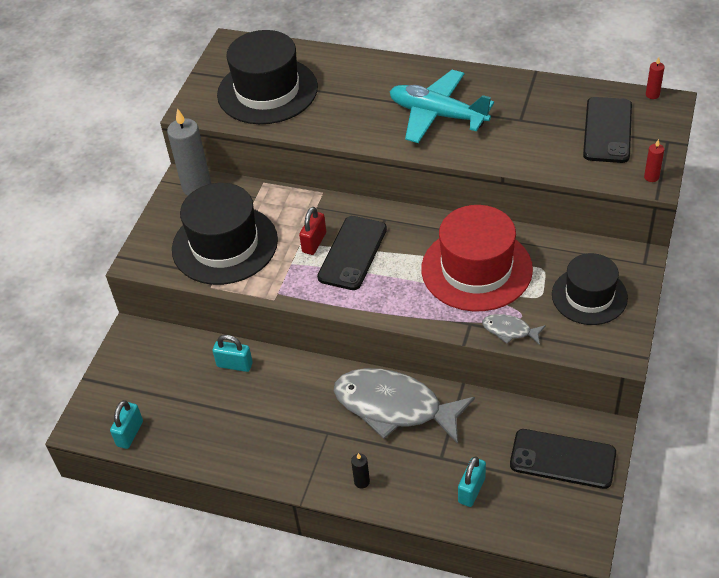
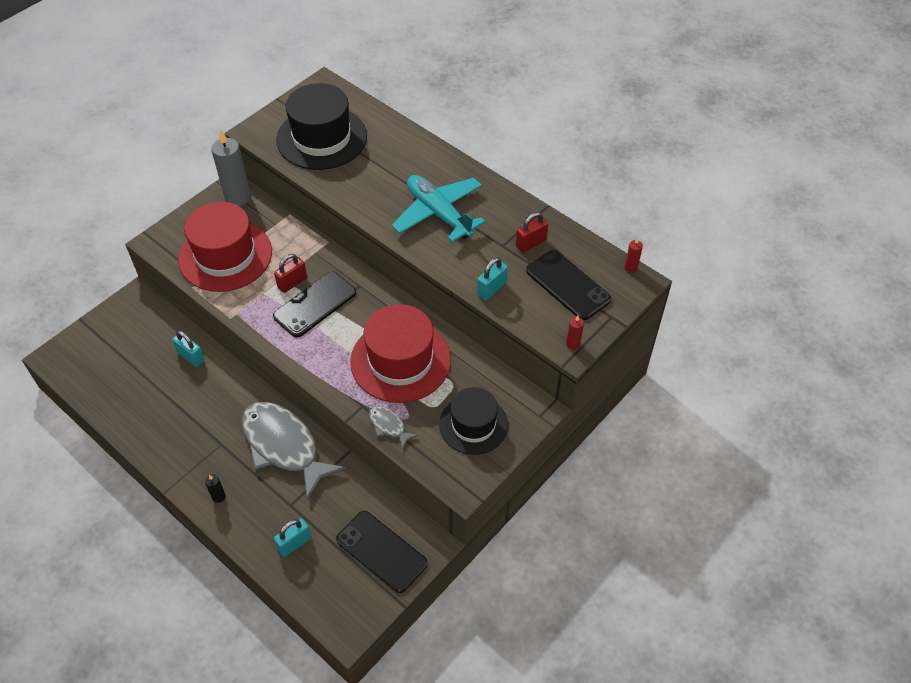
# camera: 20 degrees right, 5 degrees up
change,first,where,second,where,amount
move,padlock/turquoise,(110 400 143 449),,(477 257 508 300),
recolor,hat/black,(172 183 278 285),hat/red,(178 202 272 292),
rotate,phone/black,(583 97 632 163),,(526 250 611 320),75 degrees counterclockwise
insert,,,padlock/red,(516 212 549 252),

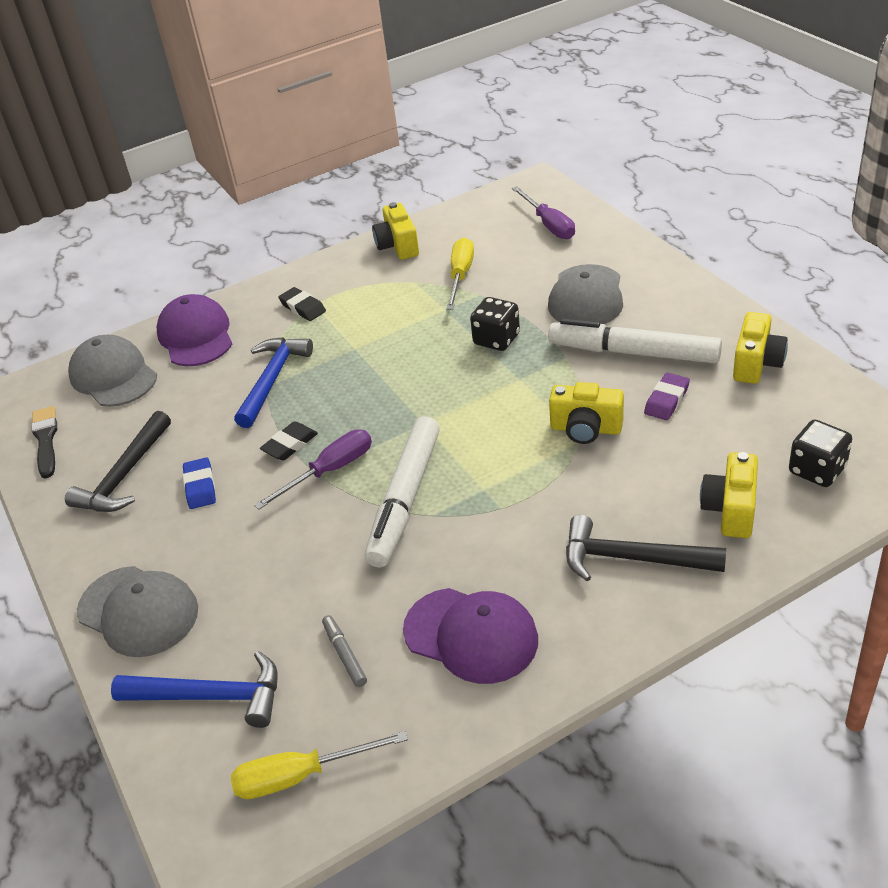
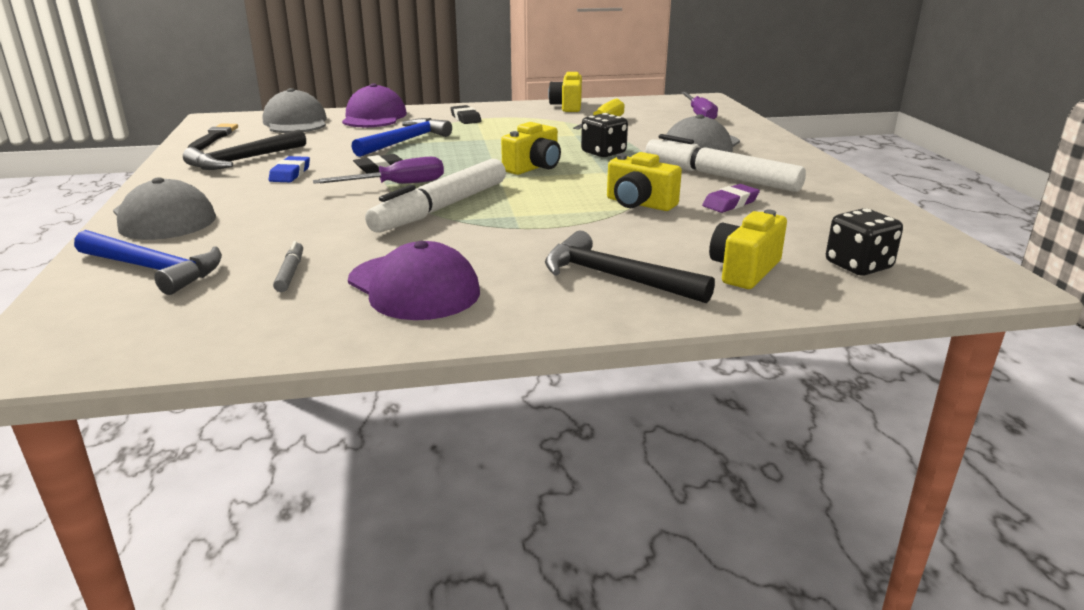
# camera: 15 degrees right, 15 degrees down
change,first,where,second,where,amount
delete,screwdriver/yellow,(231 731 408 799),,,
move,camera/yellow,(733 312 788 384),,(501 122 561 175),

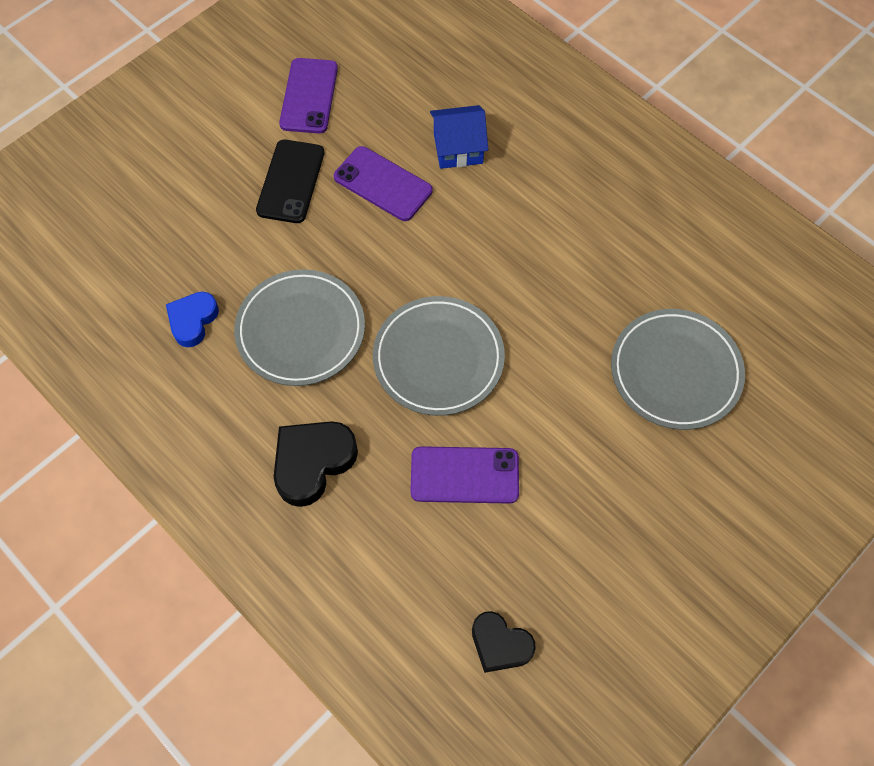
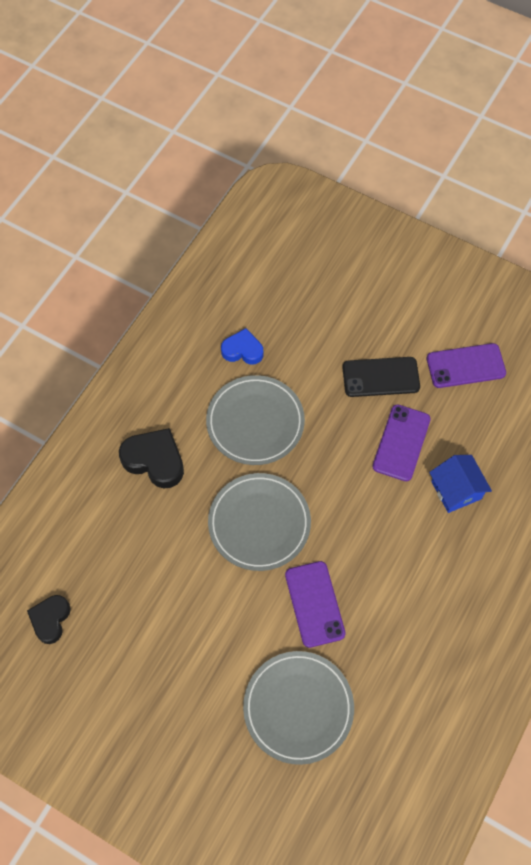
# camera: 75 degrees right, 0 degrees up
change,first,where,second,where,amount
move,phone/purple,(410 446 519 504),,(285 561 346 648),

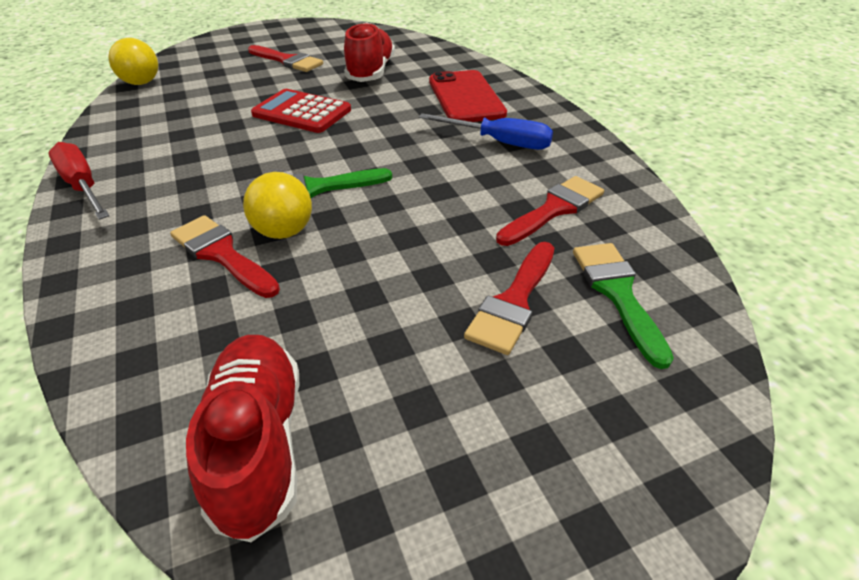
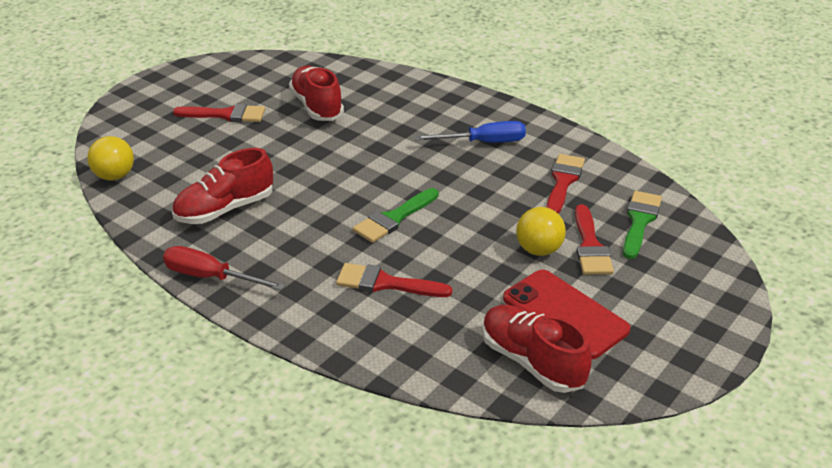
# camera: 30 degrees left, 5 degrees down
change,first,where,second,where,amount
move,ball/yellow,(243 172 312 239),,(516 207 566 256),
delete,calculator/red,(251 89 351 133),,,
move,phone/red,(429 70 507 122),,(503 270 630 359),
rotate,brush/green,(573 243 674 369),,(623 191 662 259),60 degrees clockwise
insert,,,shoe/red,(172 148 273 224),

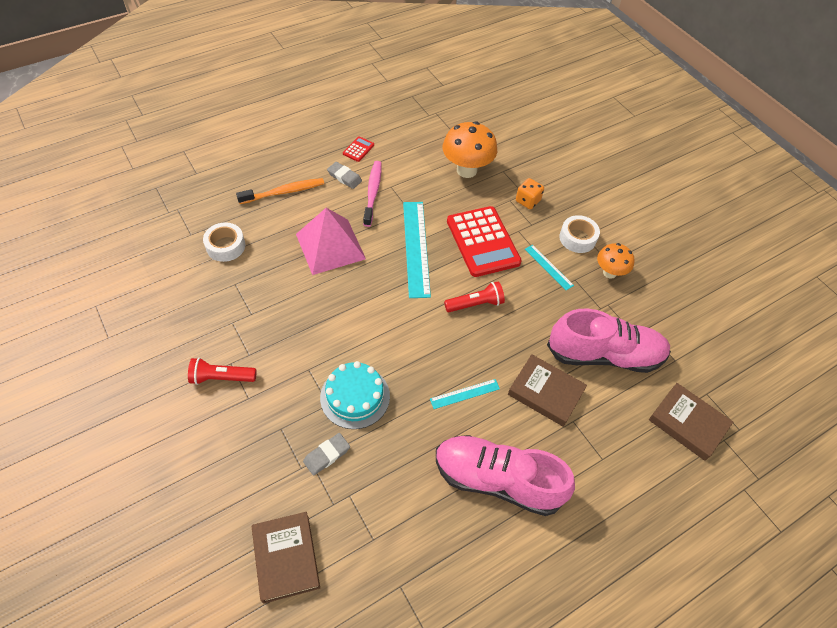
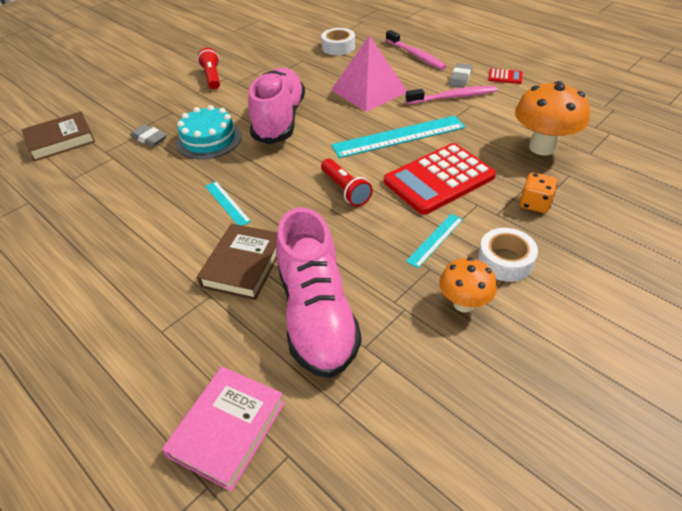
# camera: 80 degrees right, 10 degrees down
change,first,where,second,where,amount
recolor,toothbrush/orange,(236 178 324 204),toothbrush/pink,(386 30 447 70),
move,shoe/pink,(436 435 575 516),,(248 68 305 144),
recolor,book/brown,(649 383 733 461),book/pink,(162 367 285 491),

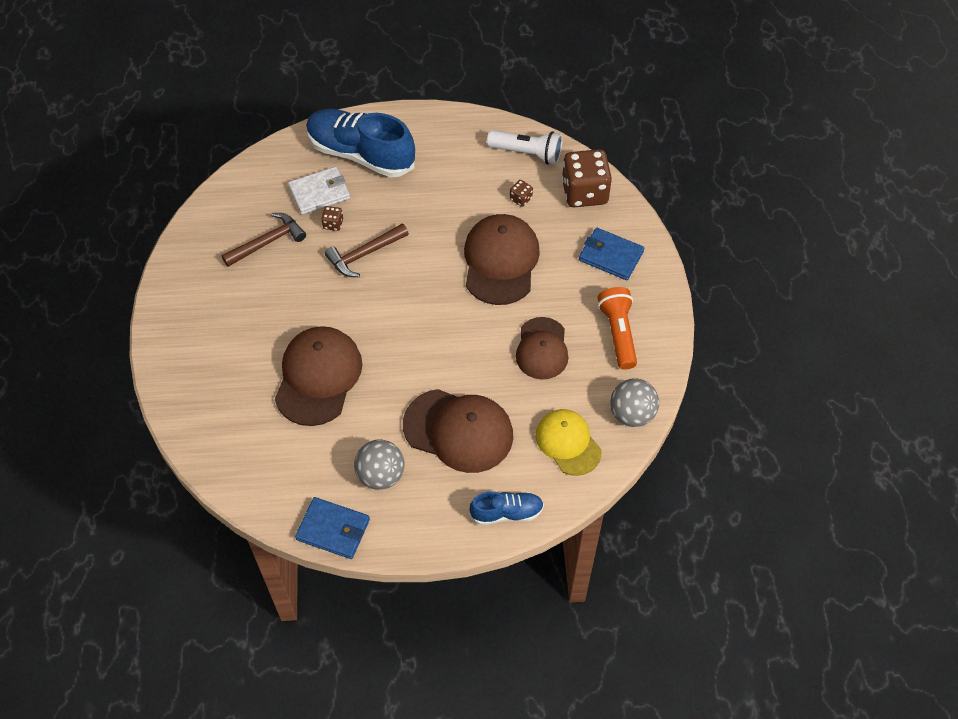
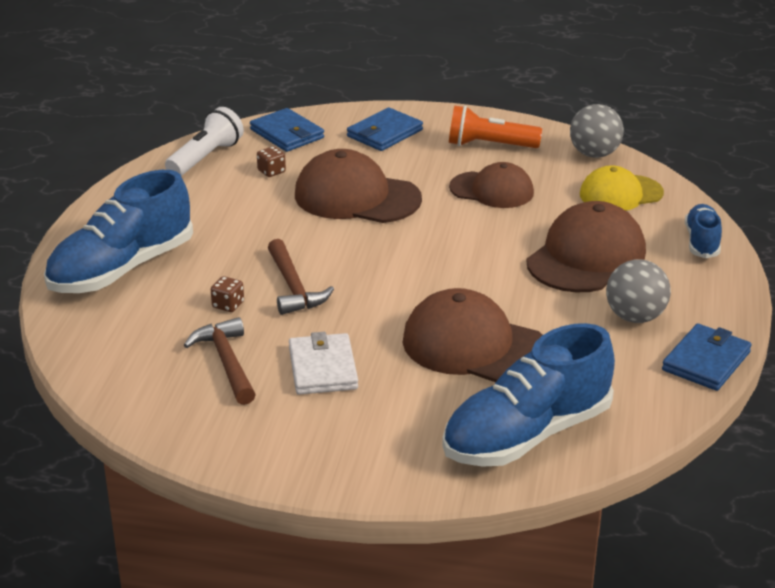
# camera: 75 degrees left, 25 degrees down
change,first,where,second,where,amount
move,wallet/white,(288 167 350 215),,(289 332 358 395),
replace,dice/brown,(562 149 612 207),wallet/blue,(250 108 324 152),
insert,,,shoe/blue,(442 323 615 467),

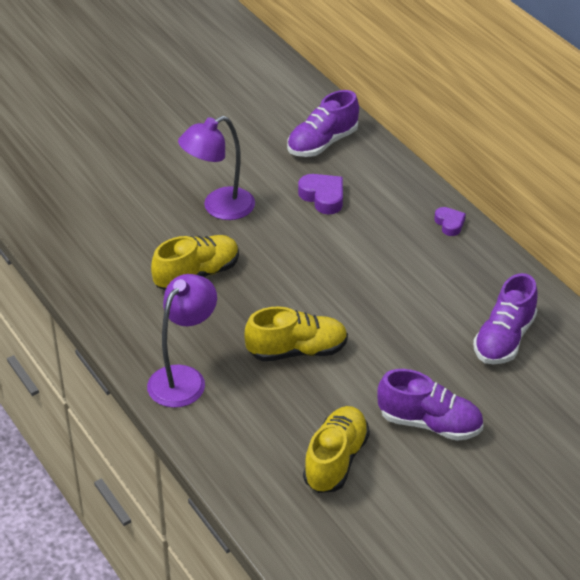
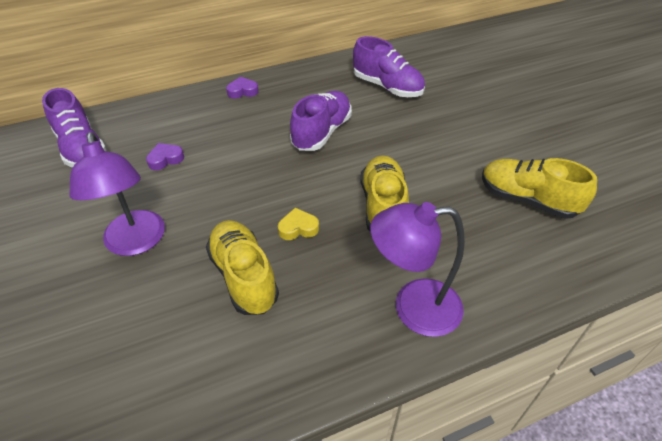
# camera: 80 degrees left, 5 degrees up
change,first,where,second,where,amount
rotate,lamp/purple,(147 274 217 408),,(370 202 465 337),45 degrees counterclockwise
resize,heart/purple,(298 174 343 214),,(146 143 184 170),x0.65
move,shoe/purple,(377 369 483 441),,(290 91 352 151),
insert,,,heart/yellow,(278 208 319 240),

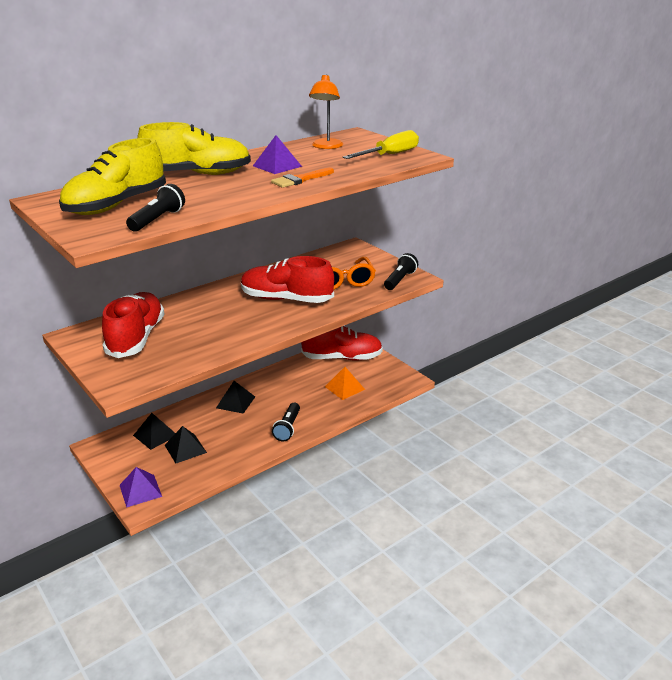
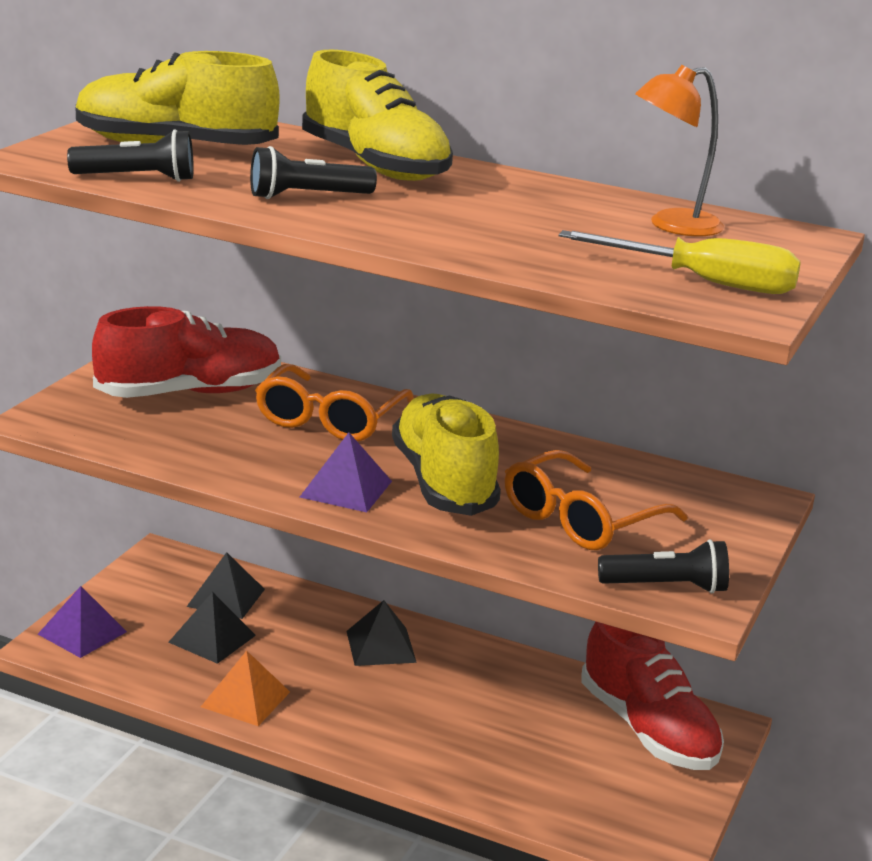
# camera: 60 degrees right, 5 degrees down
change,first,where,second,where,amount
recolor,shoe/red,(241 256 334 303),shoe/yellow,(392 393 501 516),
move,pyramid/purple,(253 135 302 174),,(300 432 392 512),
delete,brush/orange,(271 168 334 188),,,
move,flashlight/black,(272 402 300 441),,(250 146 377 199),
move,pyramid/orange,(325 367 365 400),,(201 651 290 726),
insert,,,glasses/orange,(255 364 414 441),

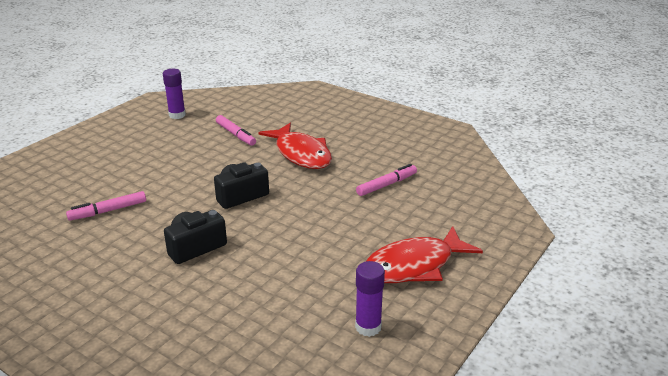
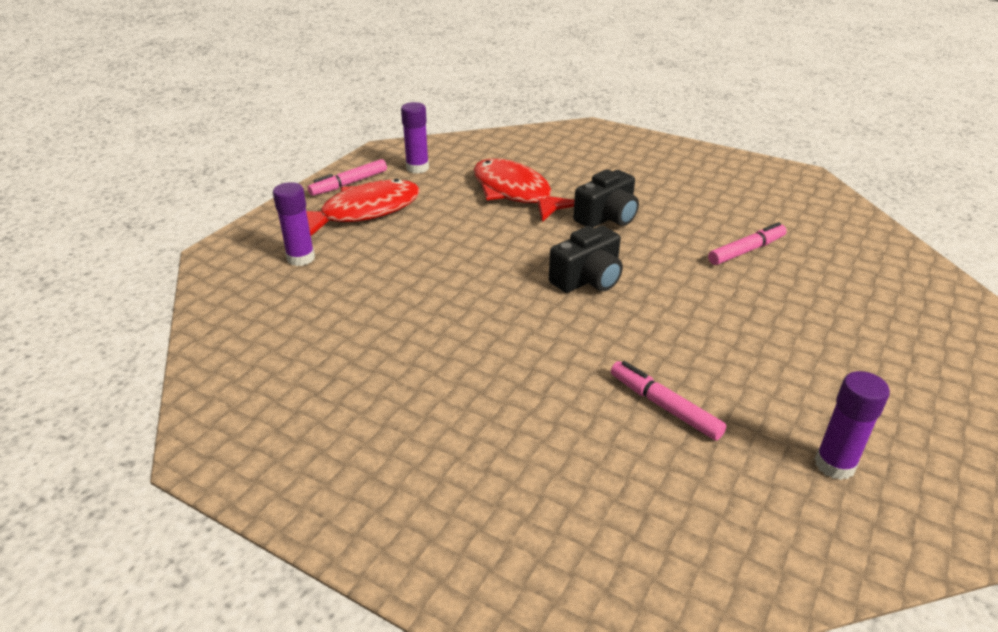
# camera: 175 degrees right, 5 degrees up
change,first,where,second,where,amount
move,fish/red,(258 123 332 169),,(473 159 574 222),
move,marker/pink,(356 164 417 196),,(308 159 387 196),
insert,,,glue stick/purple,(273 182 315 266),

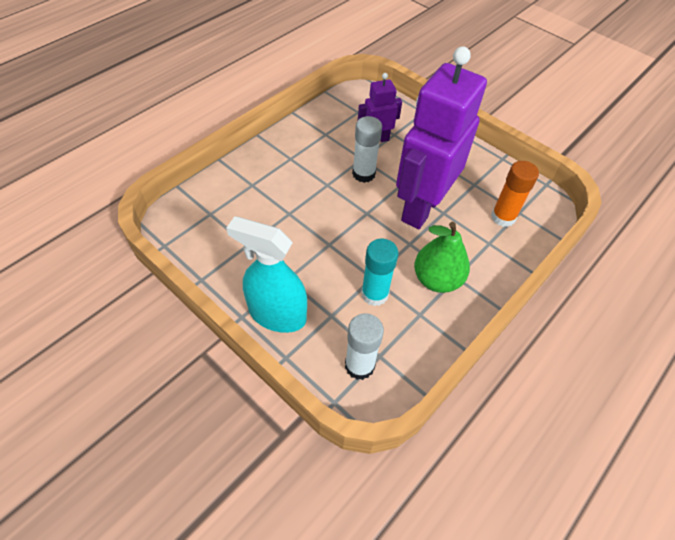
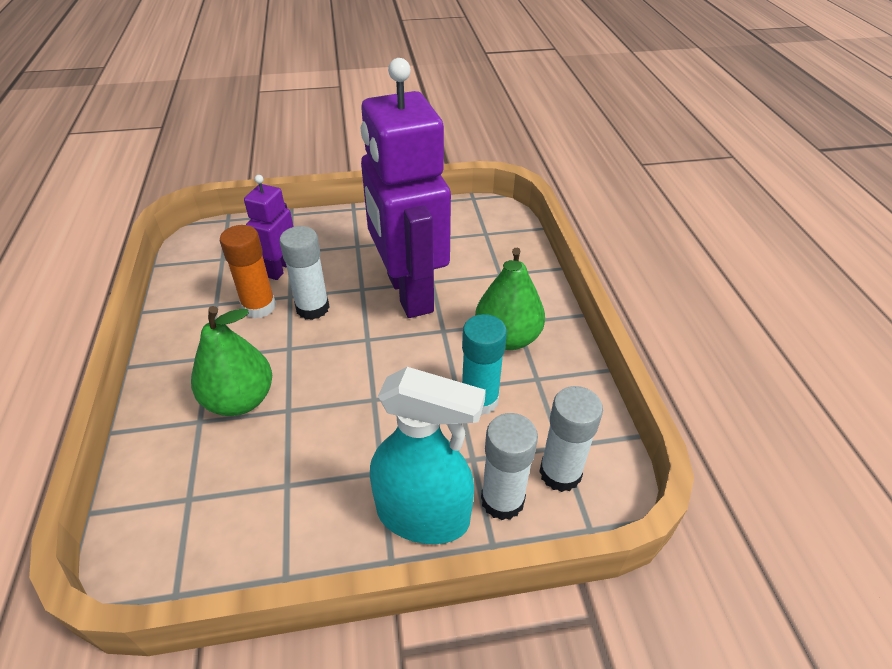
# camera: 50 degrees left, 10 degrees down
change,first,where,second,where,amount
rotate,spray bottle/turquoise,(226 216 307 333),,(370 367 486 544),135 degrees counterclockwise
move,glue stick/orange,(491 161 539 227),,(220 225 276 319),
insert,,,pear/green,(191 306 272 416),
insert,,,glue stick/white,(481 413 538 520),

